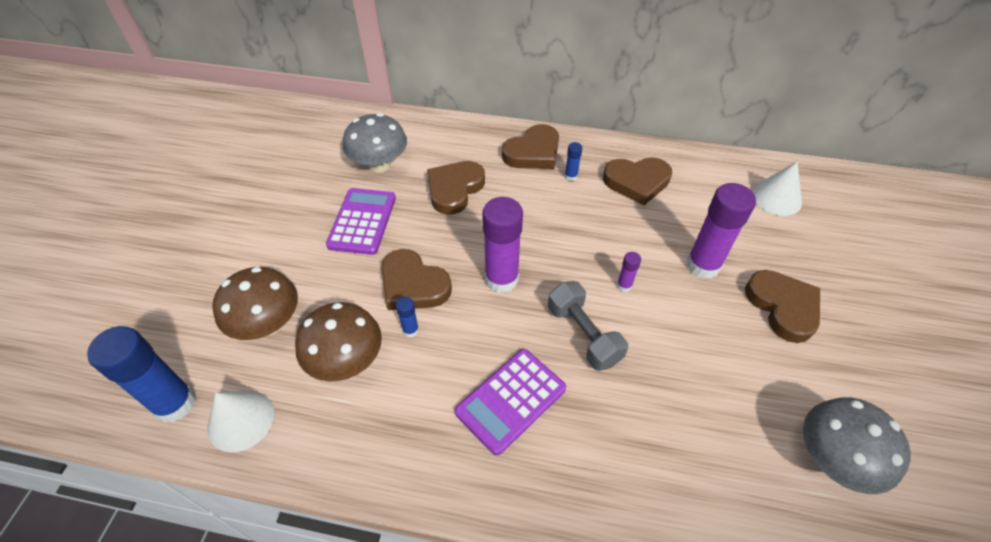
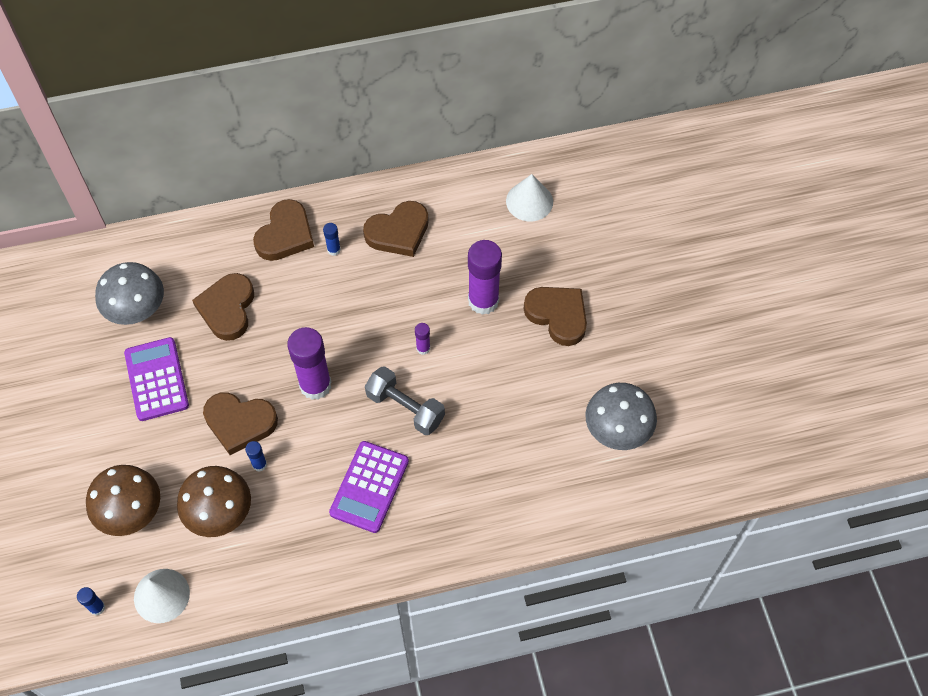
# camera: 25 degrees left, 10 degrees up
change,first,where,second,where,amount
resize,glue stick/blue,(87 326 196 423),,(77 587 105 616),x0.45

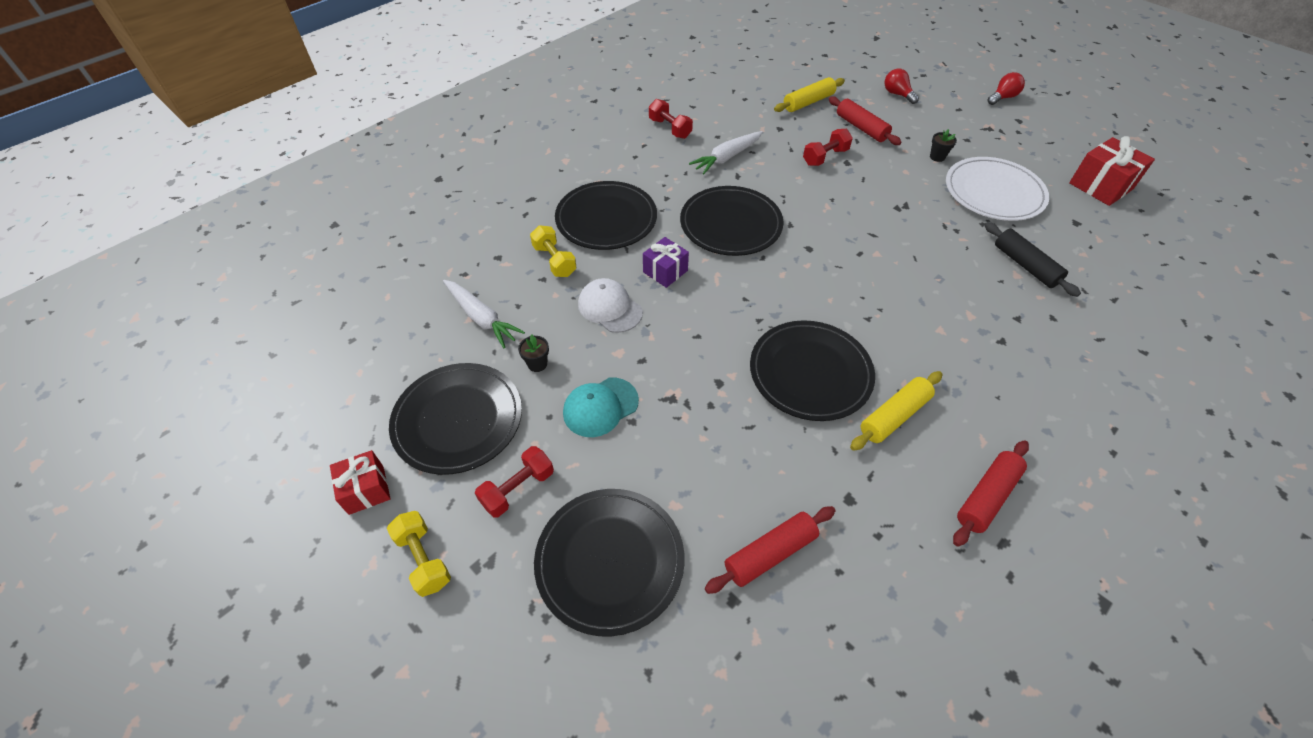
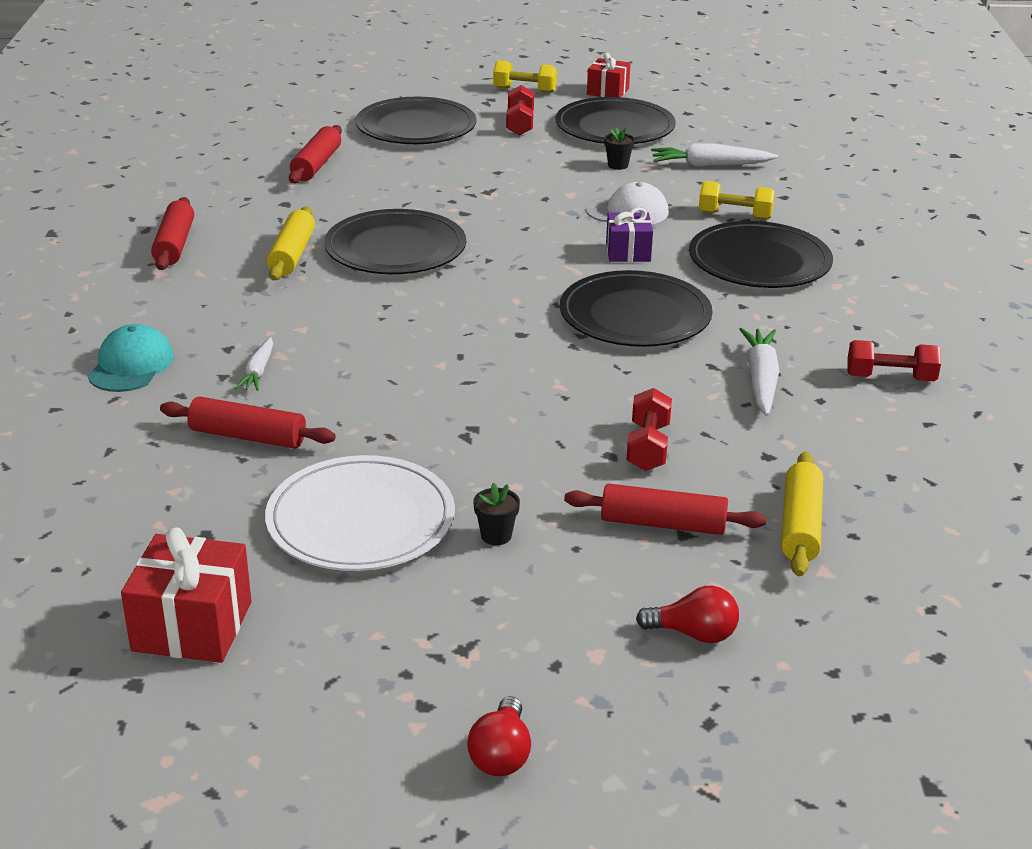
# camera: 135 degrees right, 20 degrees down
change,first,where,second,where,amount
move,cap/turquoise,(563 378 639 437),,(88 324 174 392),
recolor,rolling pin/black,(985 222 1081 297),rolling pin/red,(160 396 336 449),
insert,,,carrot/white,(235 337 273 391),

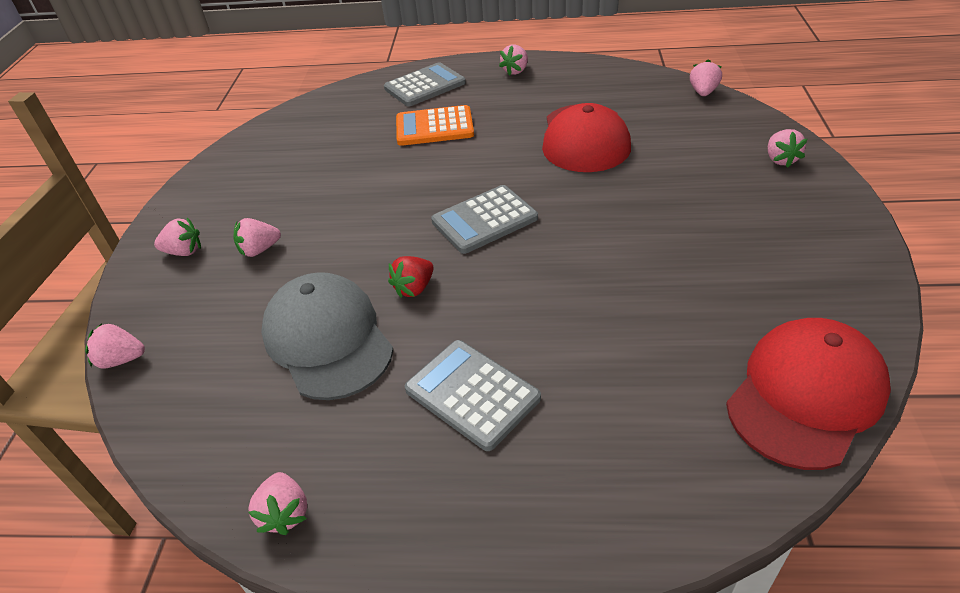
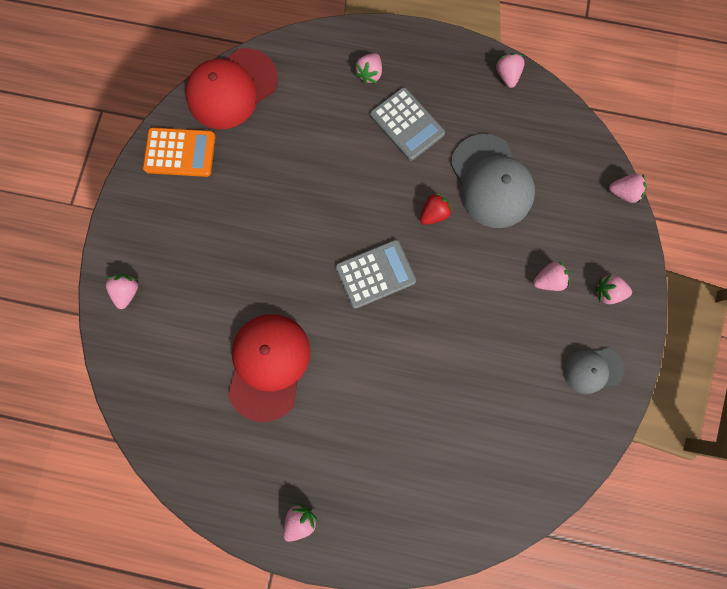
# camera: 175 degrees left, 35 degrees up
change,first,where,second,where,amount
delete,calculator/grey,(384 62 466 106),,,
move,calculator/orange,(396 105 474 146),,(143 127 216 177),
move,strawberry/pink,(690 59 722 96),,(355 53 382 84),
insert,,,cap/grey,(563 348 624 394),

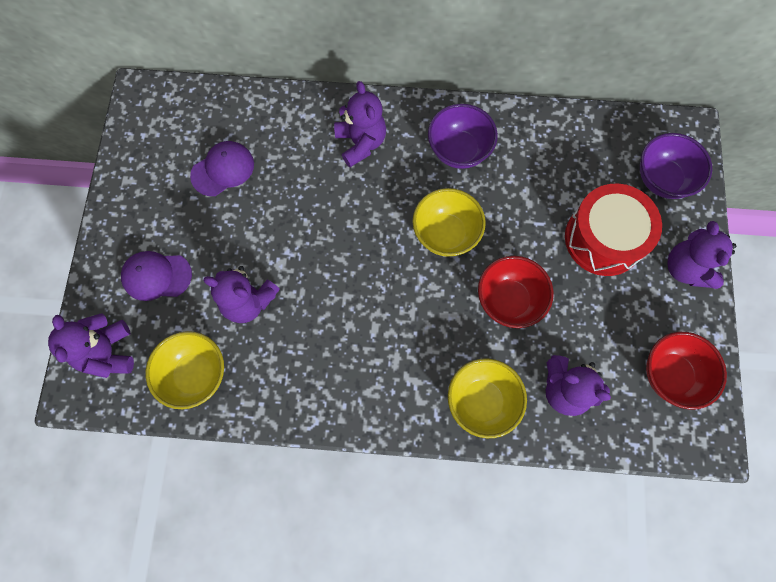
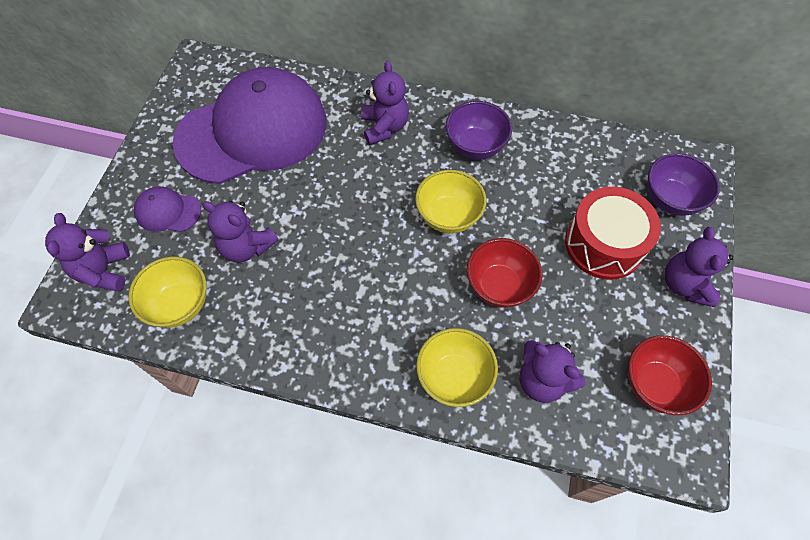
# camera: 10 degrees right, 10 degrees down
change,first,where,second,where,amount
resize,cap/purple,(190 141 254 196),,(173 67 327 184),x2.49

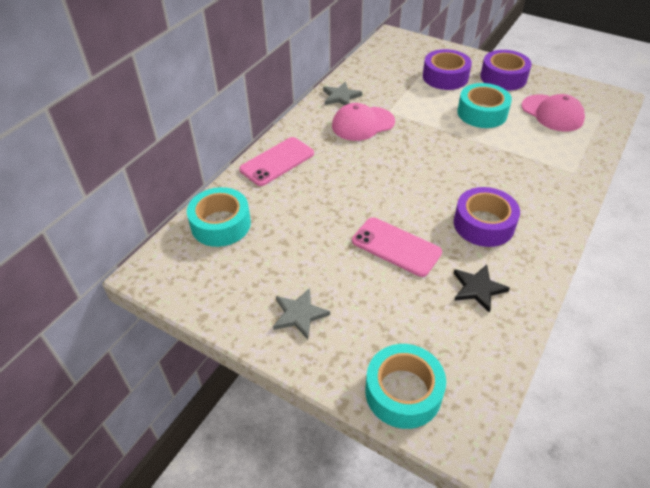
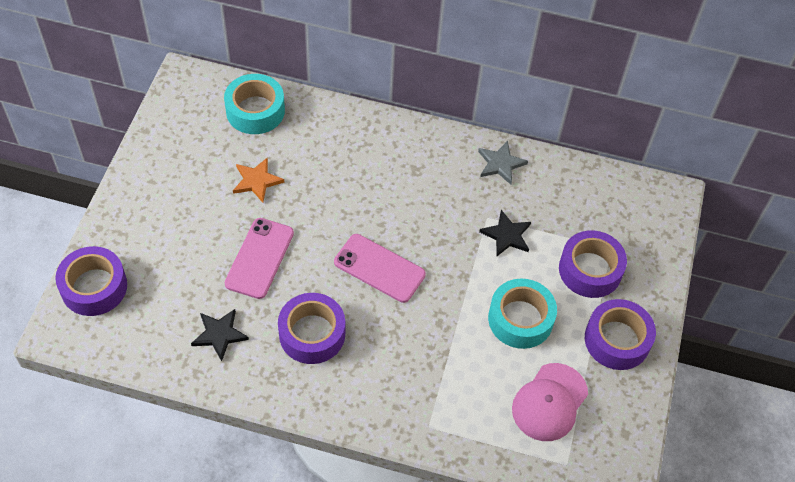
# camera: 70 degrees right, 10 degrees up
change,first,where,second,where,amount
move,phone/pink,(239 137 314 186),,(334 234 426 303),
delete,star/grey,(273 288 330 339),,,
delete,cap/pink,(332 103 395 141),,,
recolor,tape/turquoise,(365 344 446 429),tape/purple,(55 246 127 316),
insert,,,star/orange,(233 158 284 203),
insert,,,star/black,(479 210 531 257),

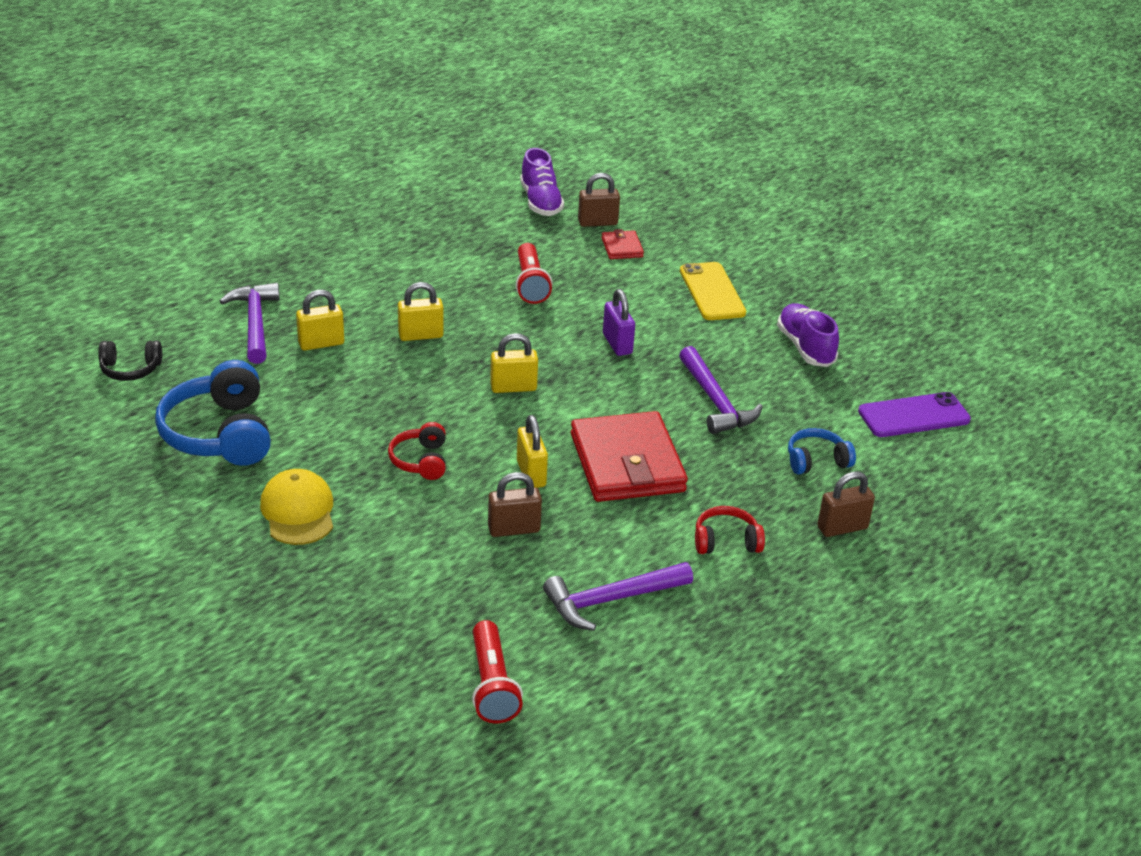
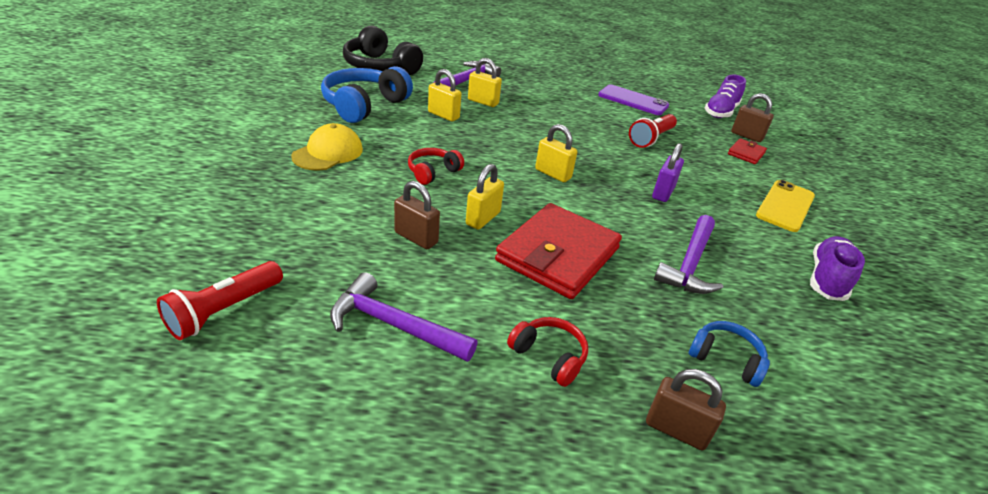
# camera: 45 degrees right, 0 degrees up
change,first,where,second,where,amount
resize,headphones/black,(98 340 162 381),,(343 25 423 75),x1.88
move,padlock/yellow,(398 282 444 341),,(428 69 461 121),
move,phone/purple,(858 392 971 437),,(598 84 669 115),

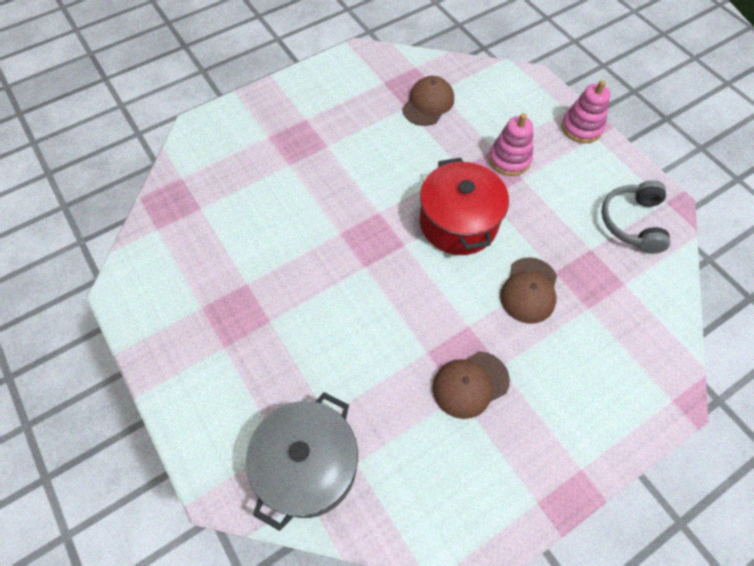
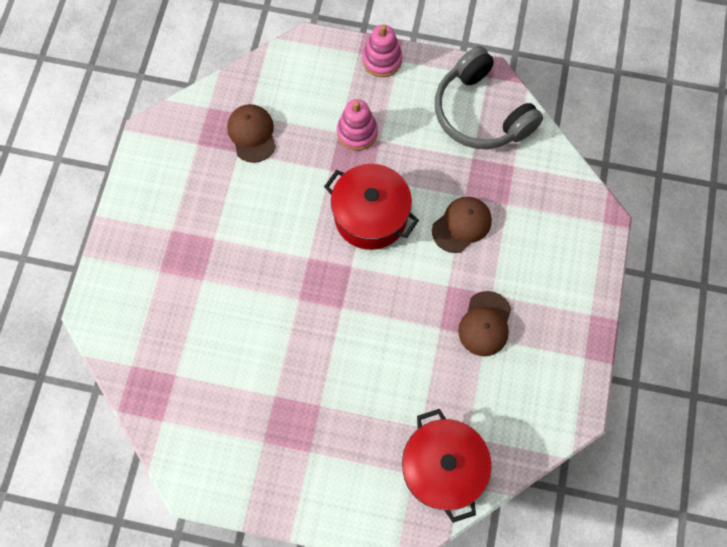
# camera: 45 degrees left, 10 degrees up
change,first,where,second,where,amount
recolor,pot/grey,(246 392 358 531),pot/red,(402 409 491 523),
rotate,cap/brown,(500 257 557 324),,(432 197 492 253),105 degrees counterclockwise
resize,headphones/grey,(601 180 670 254),,(435 46 543 149),x1.54

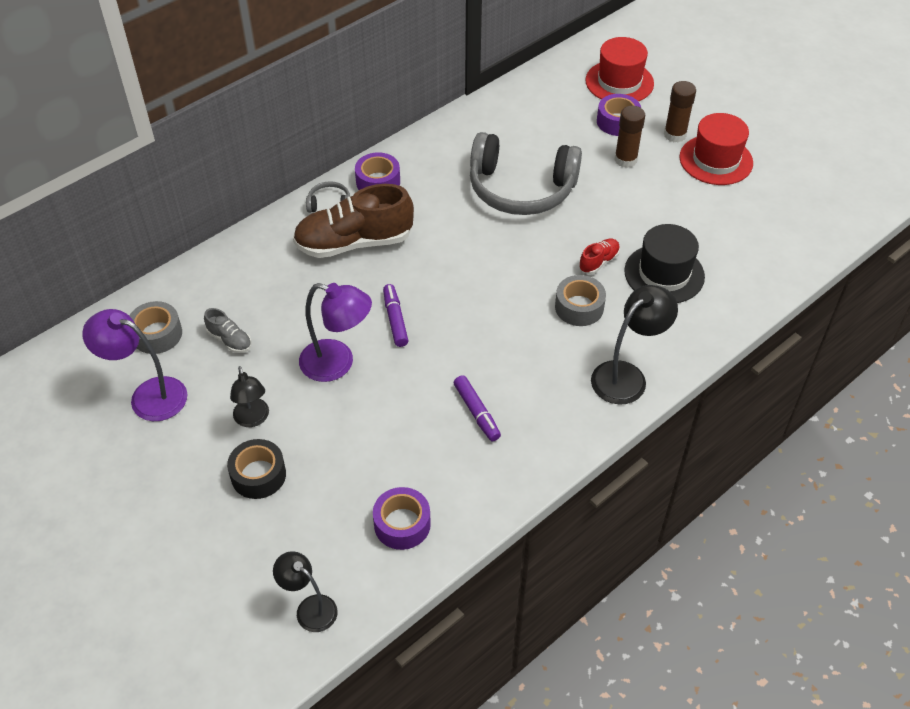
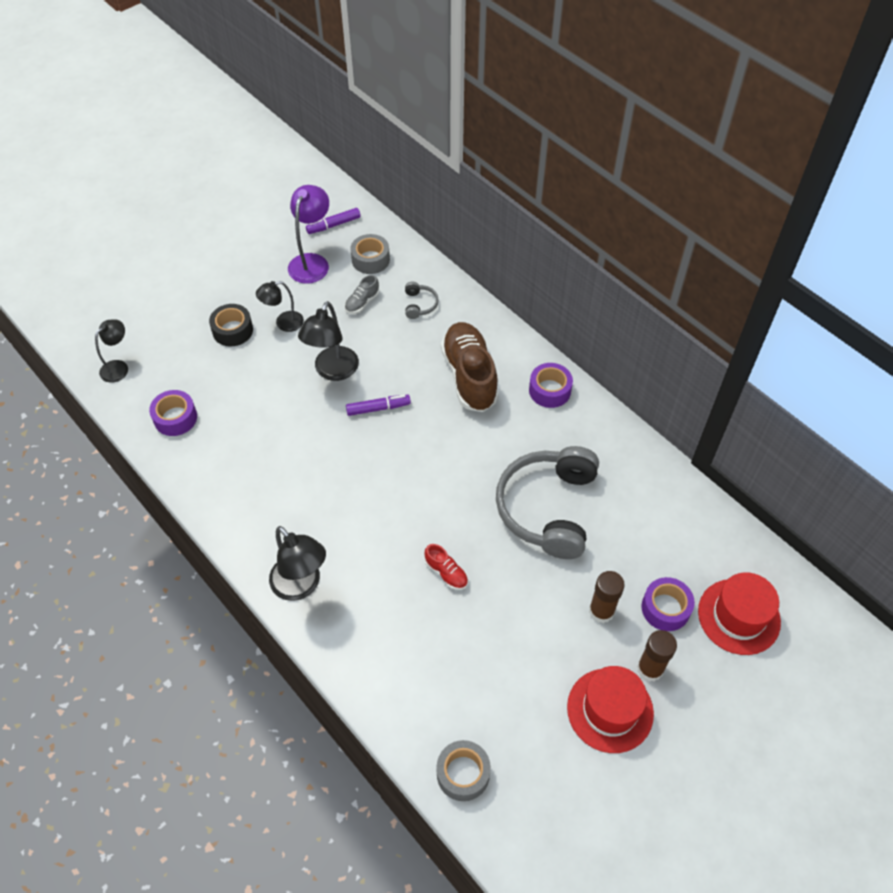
# camera: 90 degrees right, 5 degrees up
change,first,where,second,where,amount
recolor,lamp/purple,(299 283 372 382),lamp/black,(298 301 359 381),
move,headphones/grey,(306 181 350 213),,(405 282 439 319),
move,marker/purple,(453 375 501 441),,(306 208 361 234),
move,tape/grey,(555 275 606 326),,(436 740 491 801),
delete,hat/black,(624 224 705 303),,,

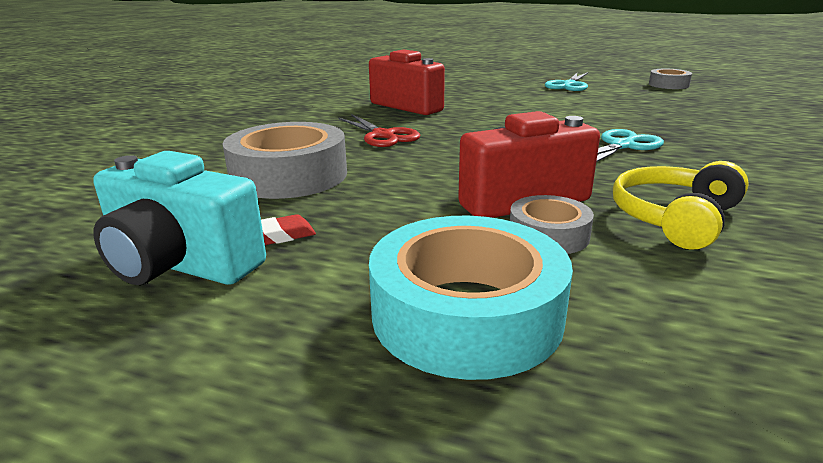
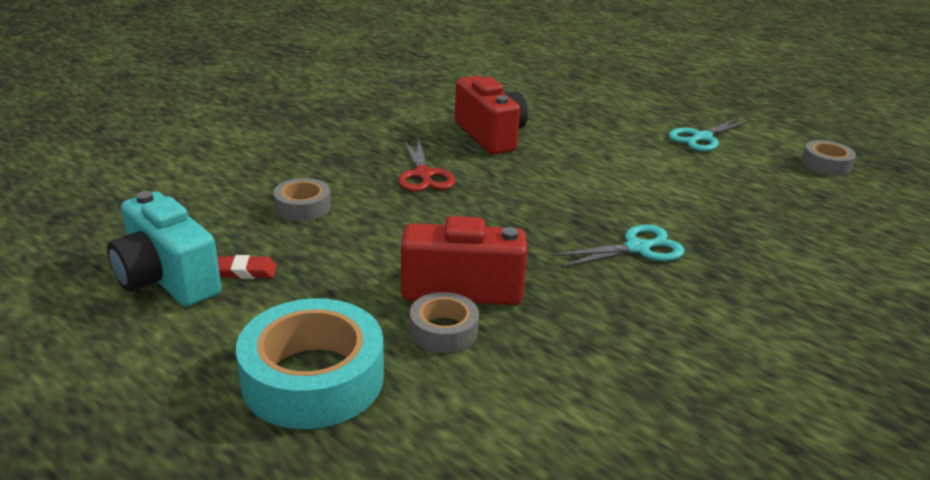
# camera: 20 degrees right, 5 degrees up
change,first,where,second,where,amount
resize,tape/grey,(223 122 347 199),,(273 178 331 221),x0.53
delete,headphones/yellow,(613 161 749 250),,,

